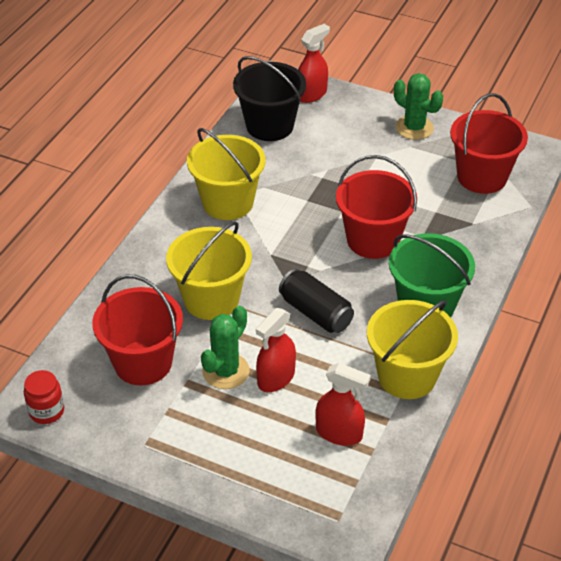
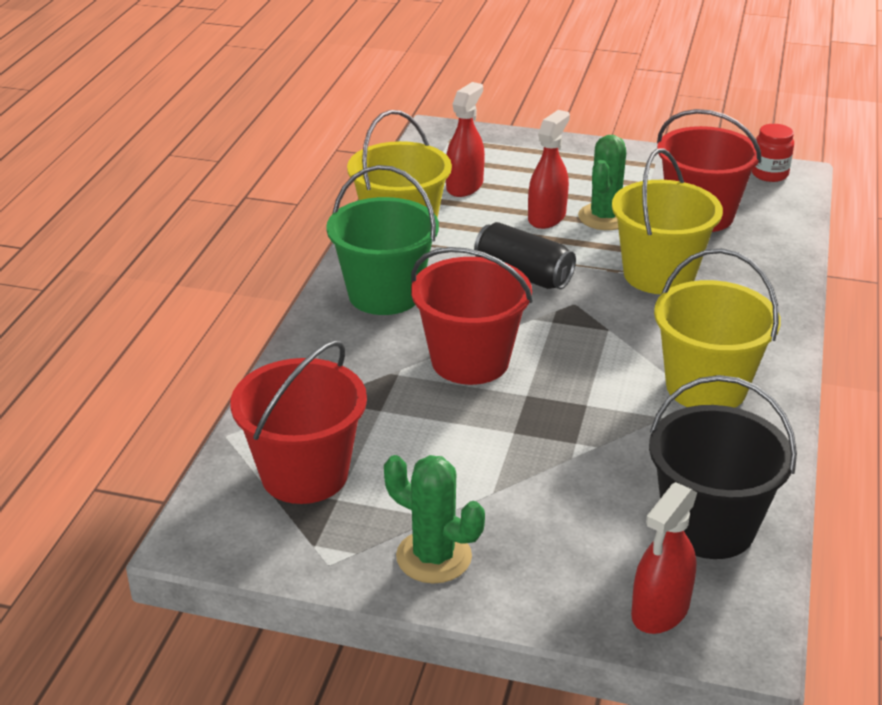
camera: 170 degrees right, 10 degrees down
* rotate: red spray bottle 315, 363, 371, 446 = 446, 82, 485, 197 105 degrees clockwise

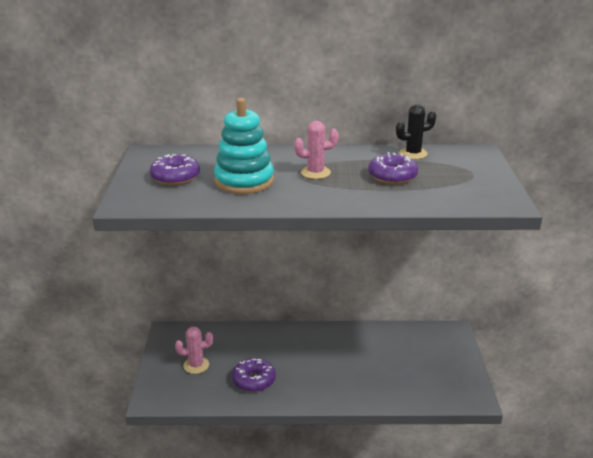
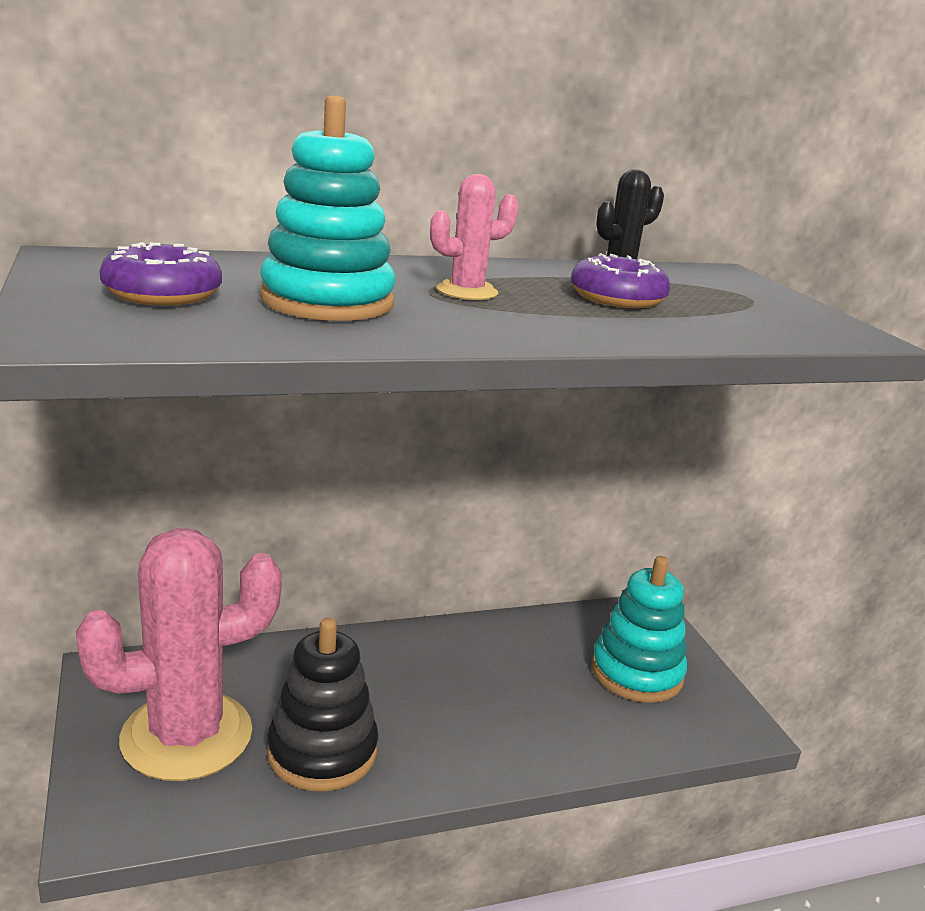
camera: 20 degrees left, 5 degrees down
* resize: pink cactus 175, 326, 213, 374 = 76, 528, 282, 781 x2.27
* replace: purple donut 232, 358, 275, 392 to black stacking toy 267, 618, 378, 791
* insert: turquoise stacking toy 591, 556, 687, 703

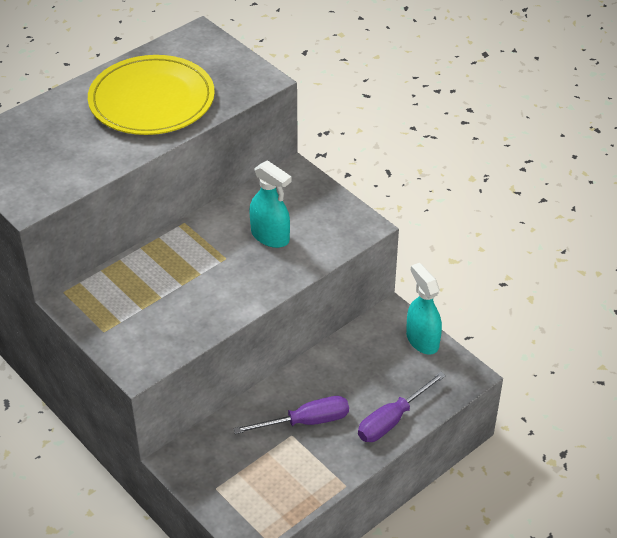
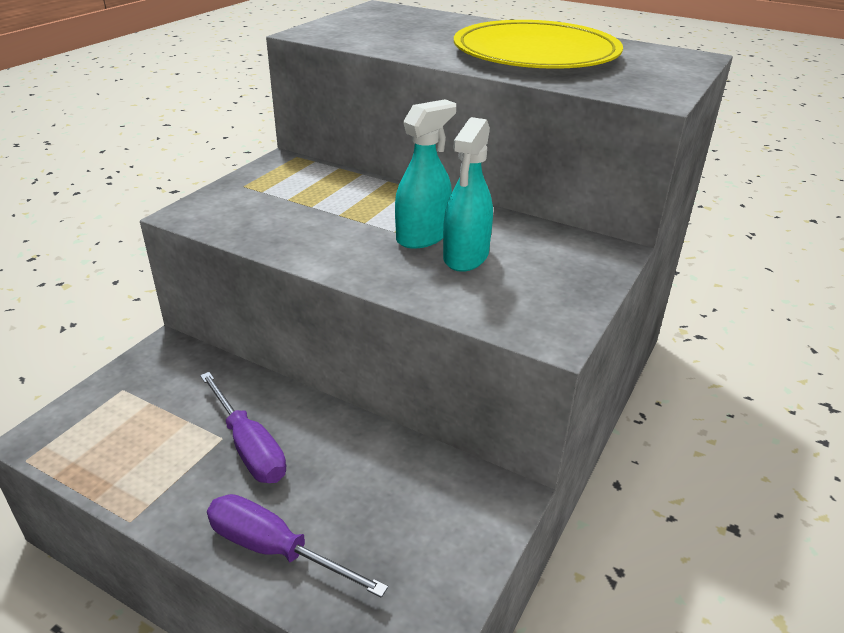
camera: 70 degrees right, 10 degrees down
* move: turquoise spray bottle 406, 263, 442, 354 to 395, 99, 456, 249

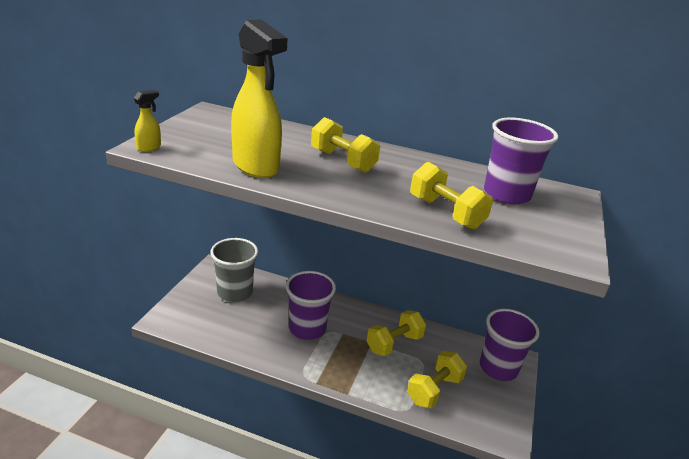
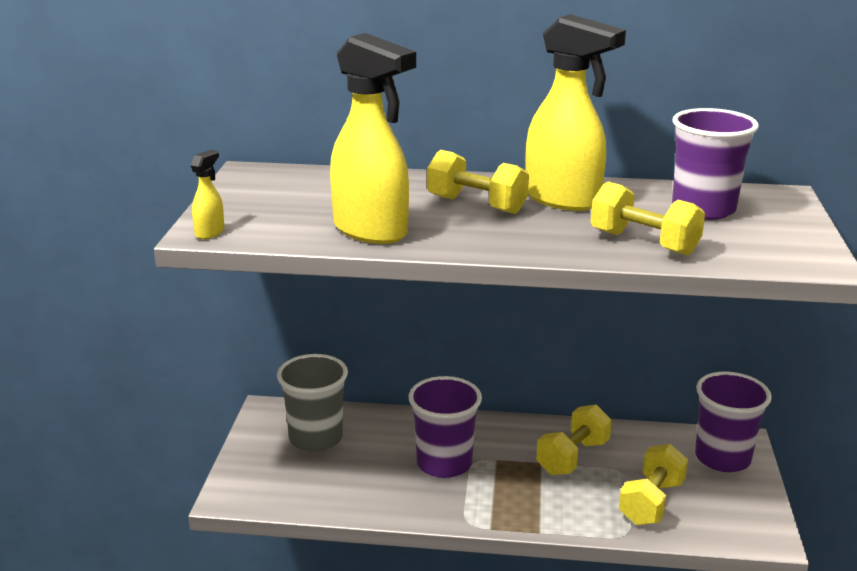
camera: 10 degrees left, 5 degrees down
* insert: yellow spray bottle 525, 14, 626, 211

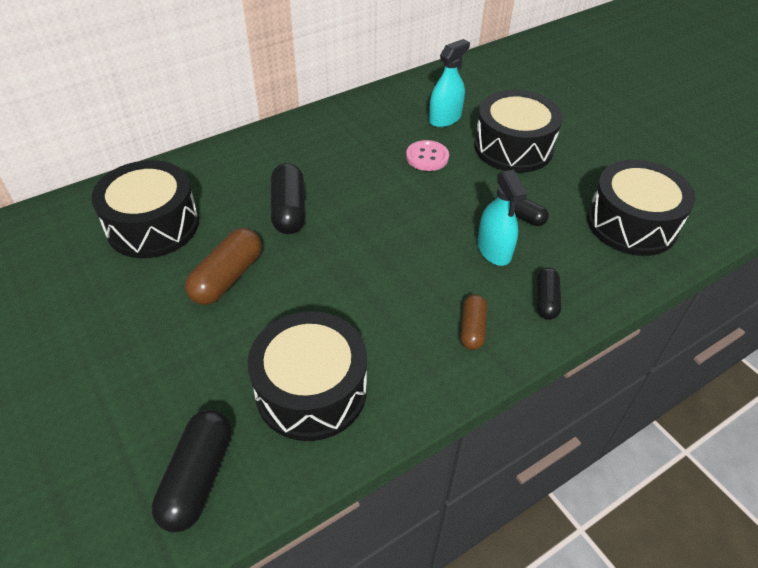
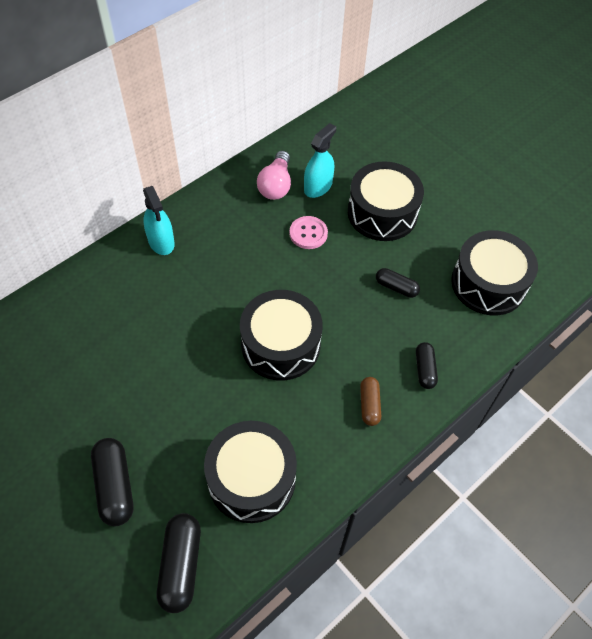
camera: 10 degrees left, 10 degrees up
* move: black drum 91, 160, 199, 258 to 240, 290, 323, 381
* delete: brown capsule 185, 228, 262, 305
* move: black capsule 271, 163, 306, 234 to 91, 438, 133, 526
* move: turquoise spray bottle 478, 170, 527, 266 to 143, 186, 175, 255
* insert: pink light bulb 257, 151, 291, 200

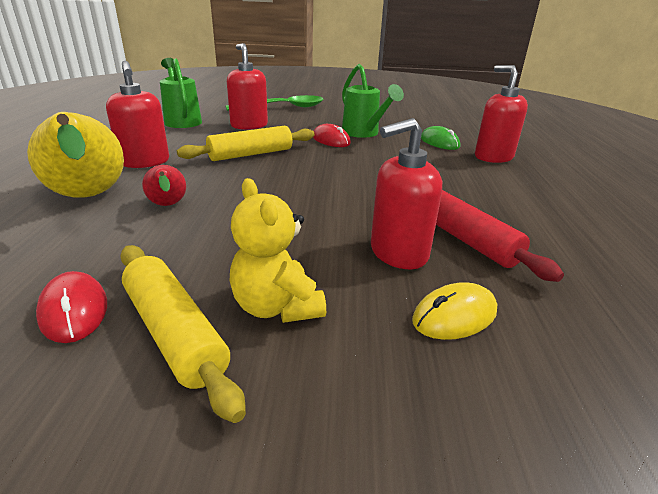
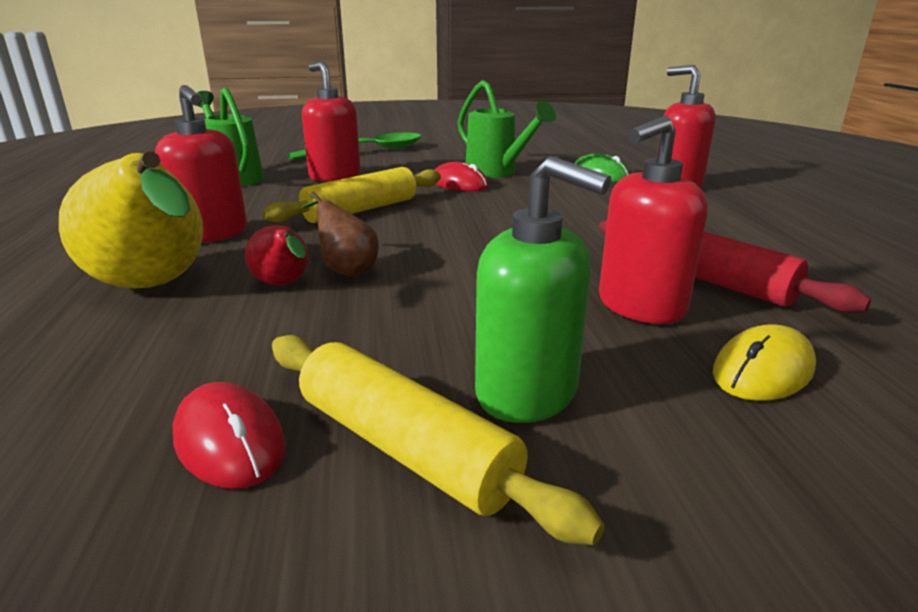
camera: 10 degrees left, 5 degrees down
* replace: yellow teddy bear 230, 178, 326, 323 to green soap dispenser 475, 156, 611, 423
* insert: brown pear 301, 192, 379, 276

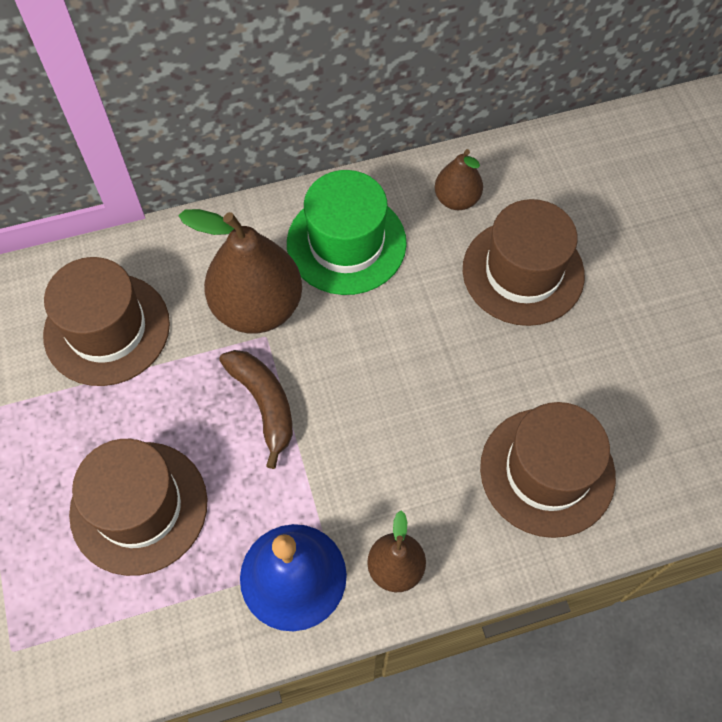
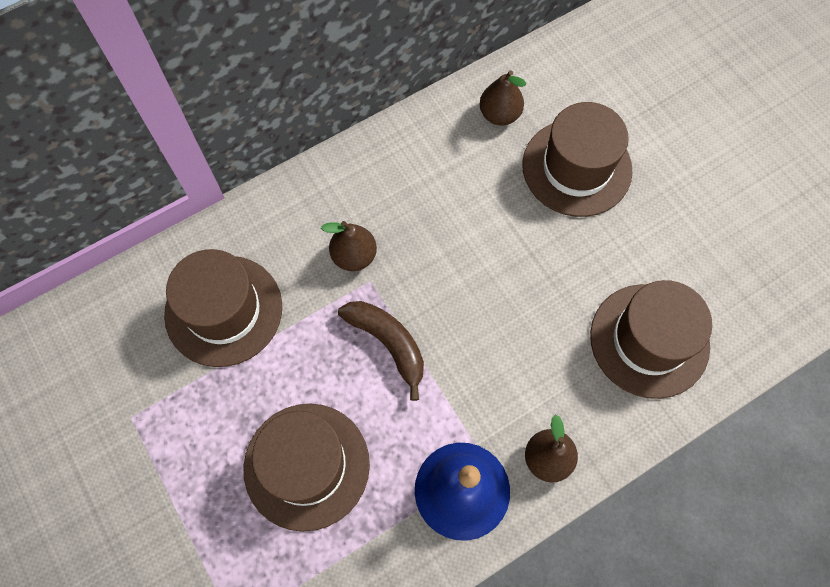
camera: 15 degrees left, 5 degrees up
* resize: brown pear 178, 209, 302, 333 = 321, 221, 377, 271 x0.54
* delete: green hat 287, 170, 407, 295

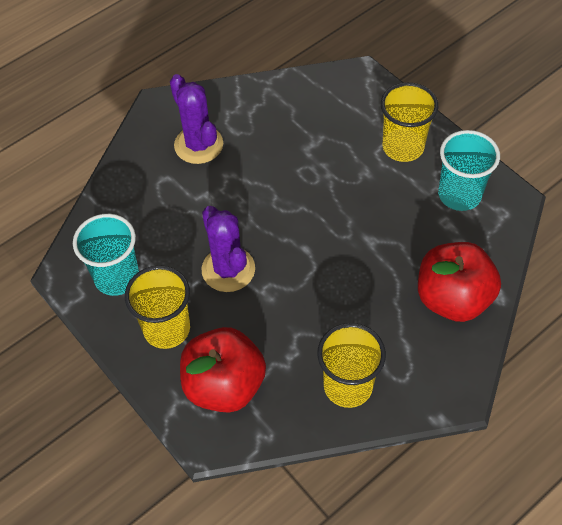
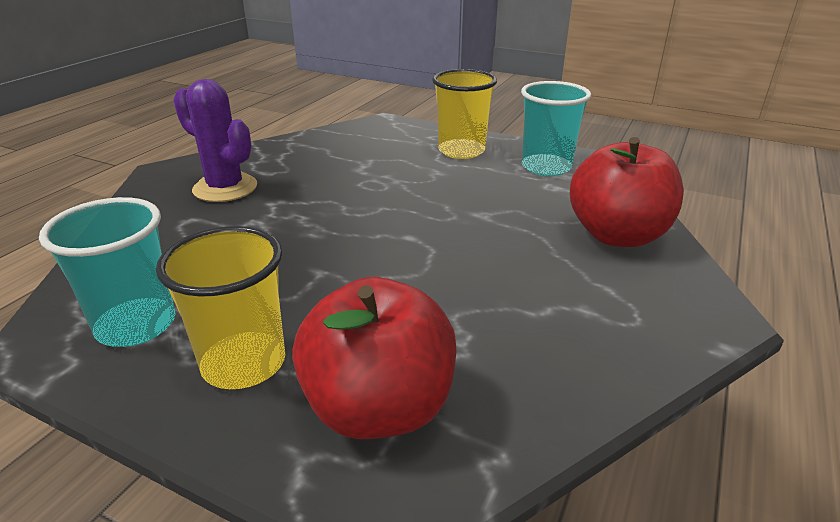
camera: 25 degrees left, 25 degrees down
* delete: purple cactus 202, 206, 255, 292
* delete: yellow cup 317, 323, 386, 408

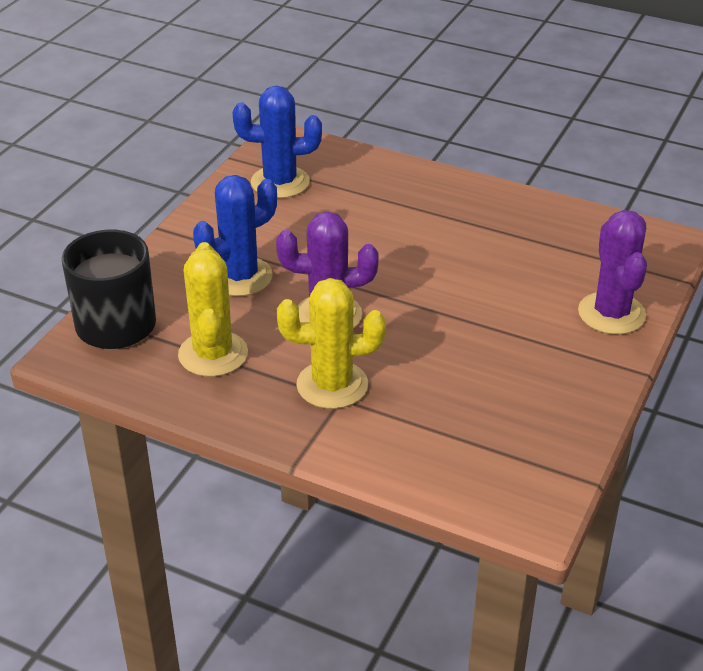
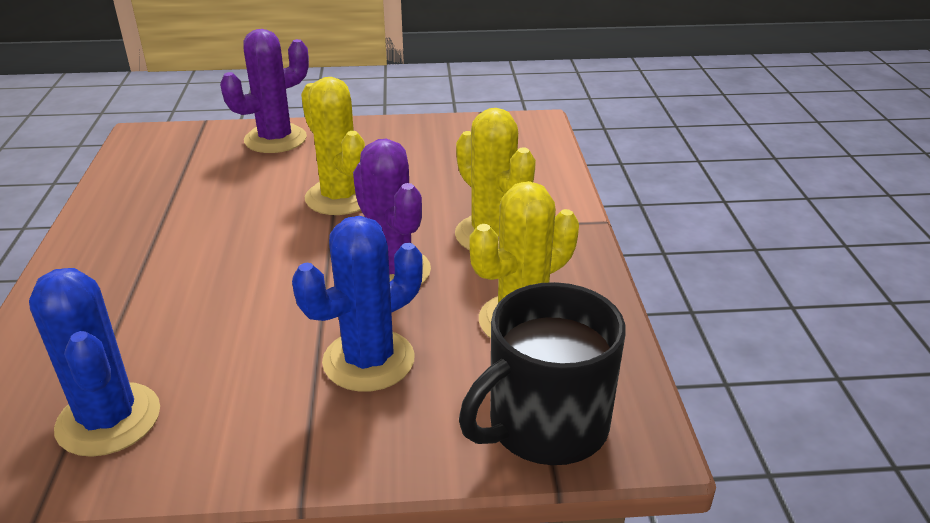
camera: 120 degrees left, 5 degrees down
* rotate: blue cactus 193, 175, 277, 296 = 292, 216, 423, 392 60 degrees counterclockwise
* insert: yellow cactus 301, 77, 365, 215

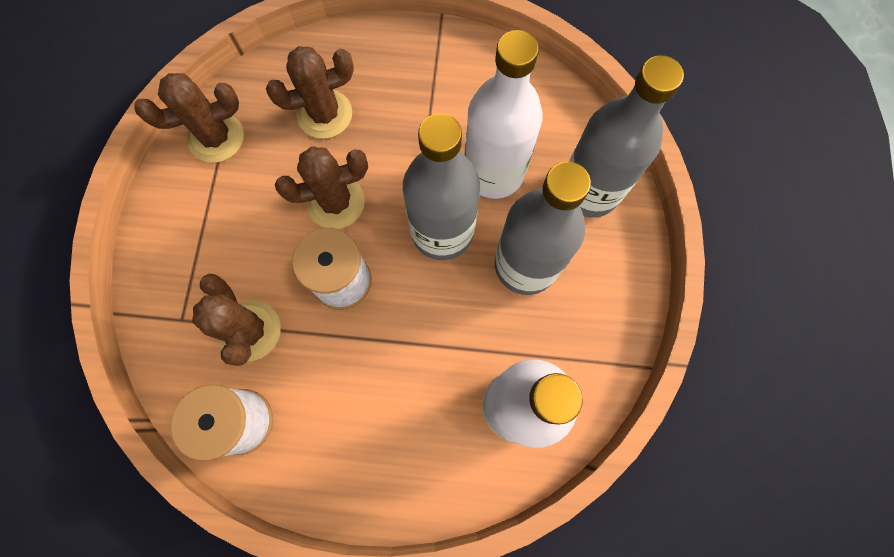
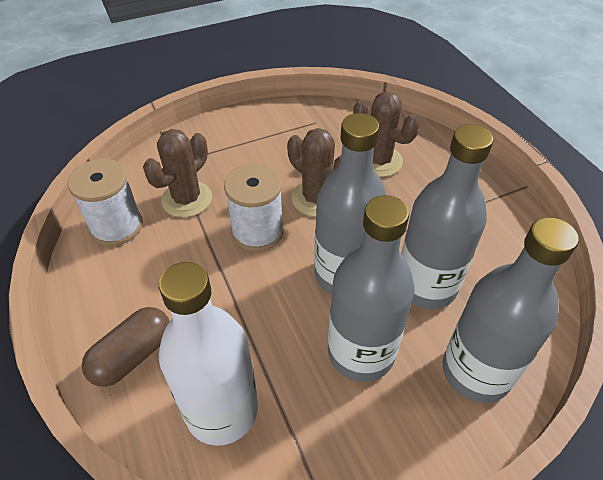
camera: 60 degrees right, 25 degrees down
* delete: brown cactus 134, 73, 244, 163
* recolor: white bottle 464, 30, 543, 199 to grey bottle 401, 124, 493, 309
* insert: brown capsule 82, 307, 170, 387

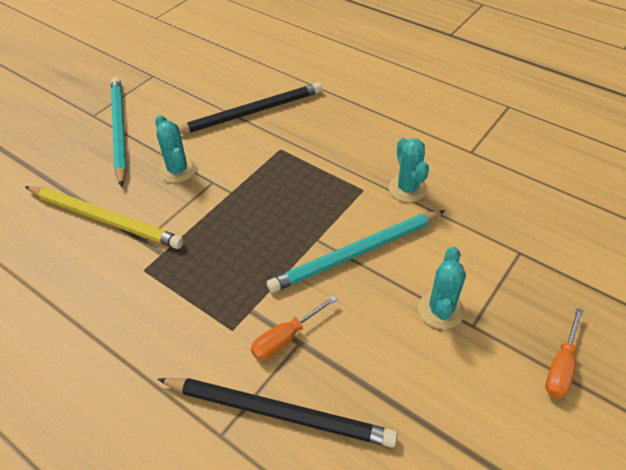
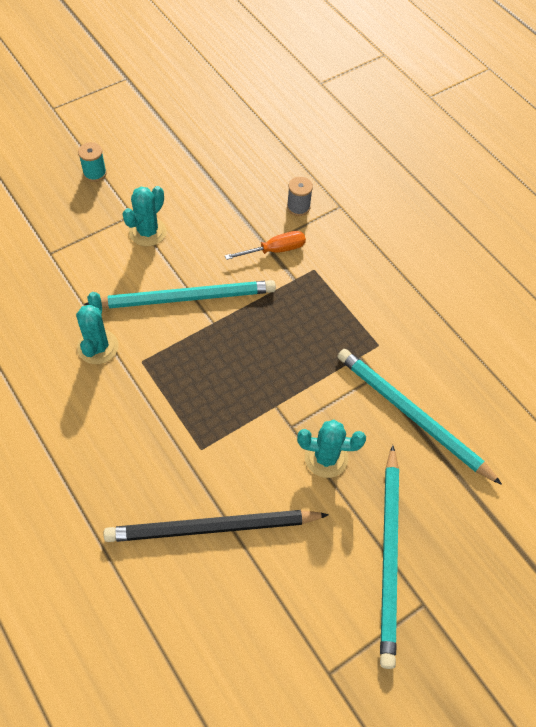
camera: 165 degrees left, 10 degrees up
* recolor: yellow pencil 25, 186, 184, 249 to turquoise pencil 337, 349, 502, 485
* rotate: turquoise cactus 155, 115, 196, 183 = 297, 420, 366, 478 75 degrees counterclockwise
* replace: black pencil 158, 378, 398, 448 to grey spool 287, 177, 313, 216
* replace: orange screwdriver 545, 308, 583, 399 to turquoise spool 78, 142, 107, 182

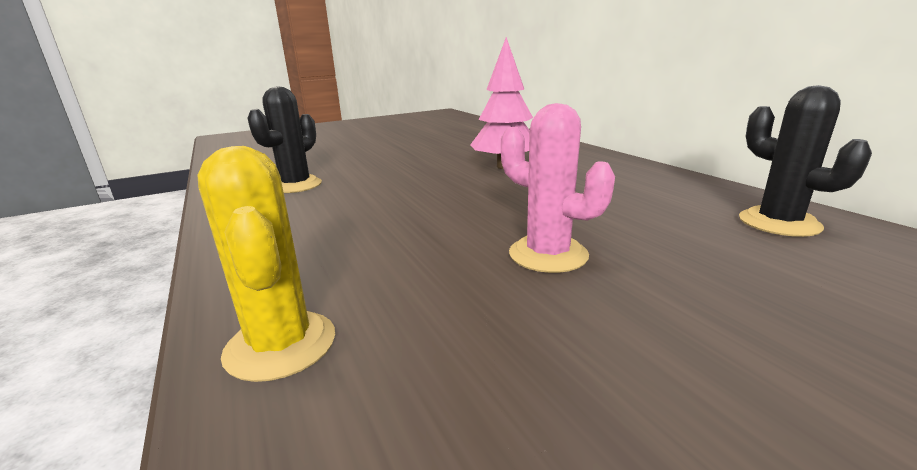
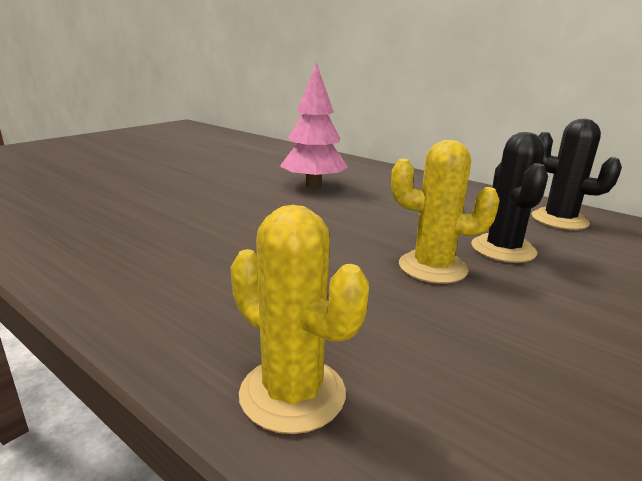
camera: 25 degrees left, 0 degrees up
* move: black cactus 248, 86, 322, 193 to 471, 132, 548, 263
* recolor: pink cactus 501, 103, 615, 273 to yellow cactus 391, 140, 499, 284

